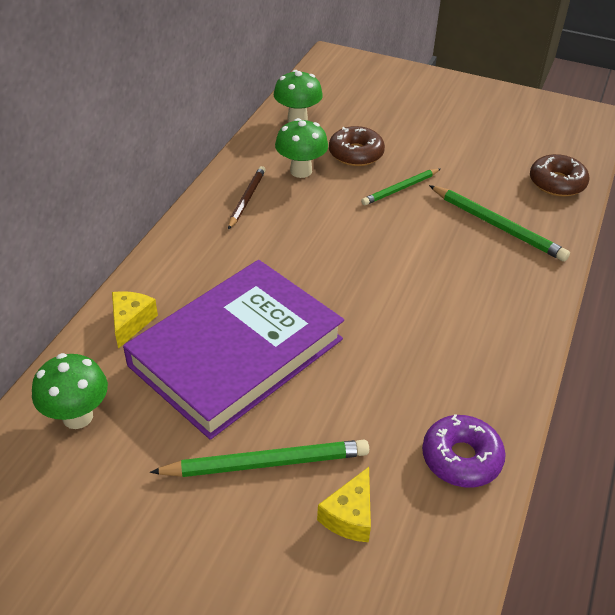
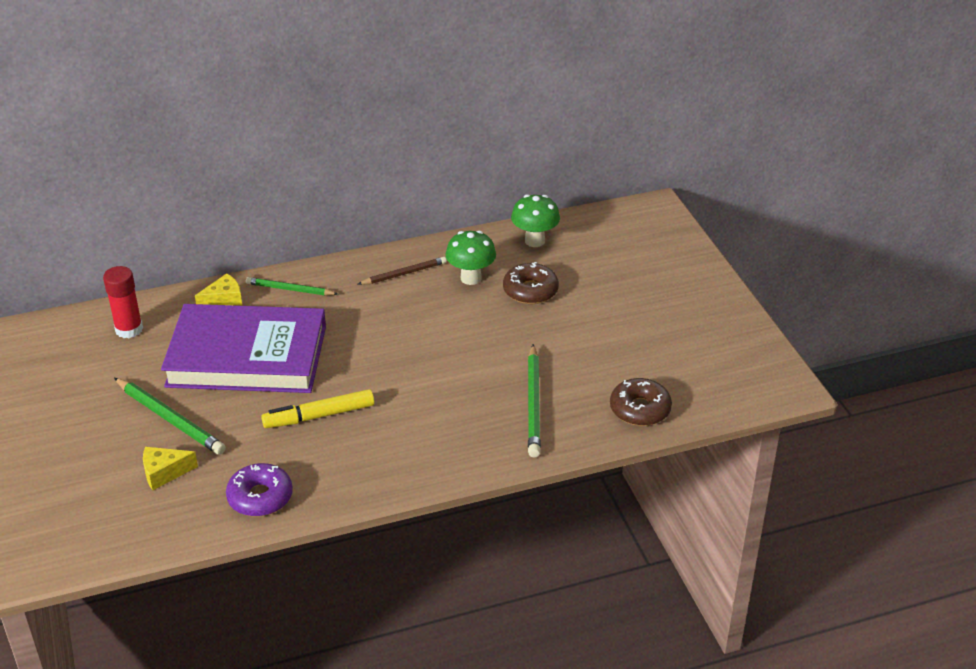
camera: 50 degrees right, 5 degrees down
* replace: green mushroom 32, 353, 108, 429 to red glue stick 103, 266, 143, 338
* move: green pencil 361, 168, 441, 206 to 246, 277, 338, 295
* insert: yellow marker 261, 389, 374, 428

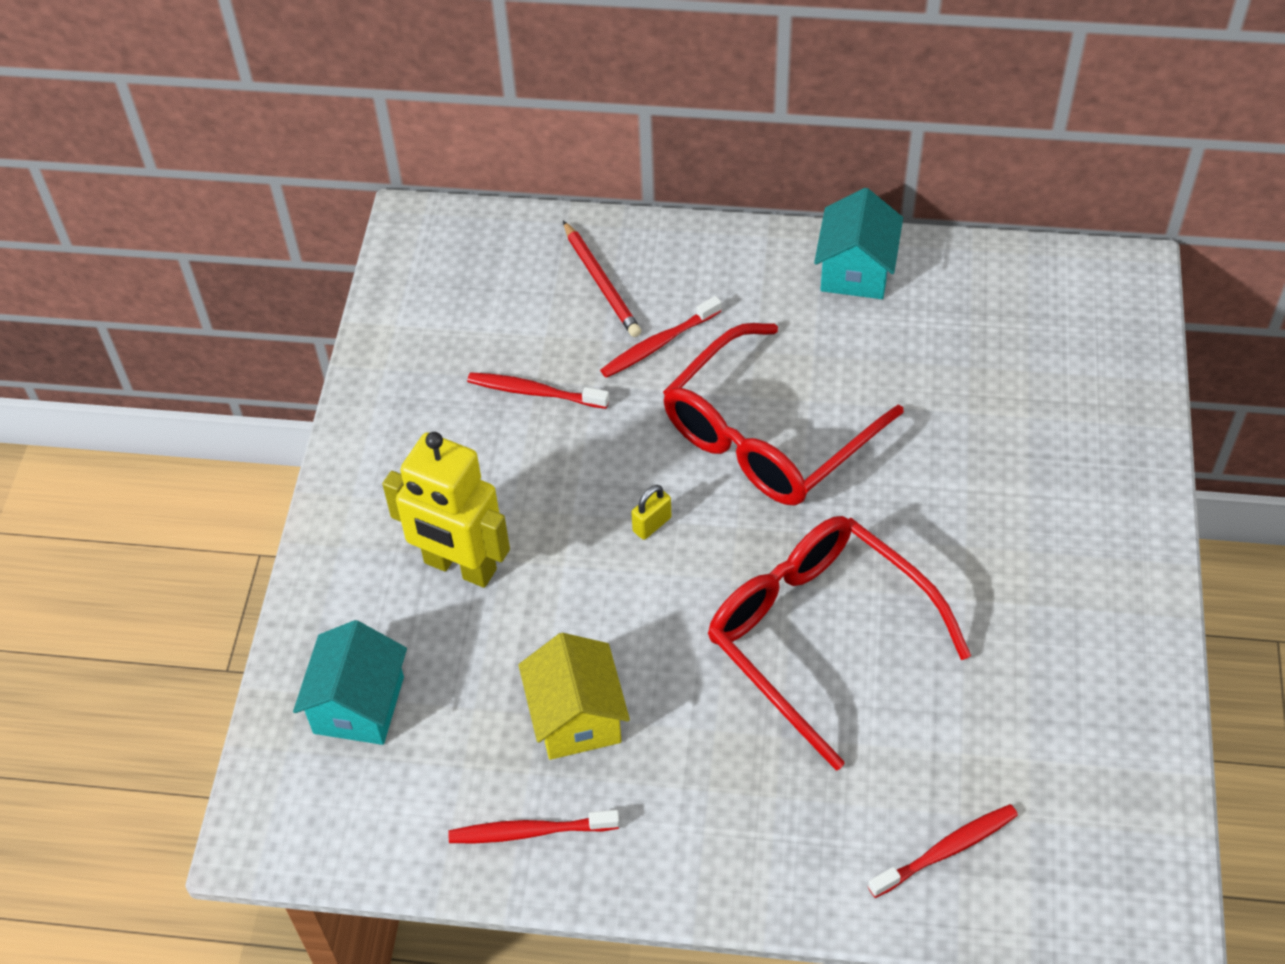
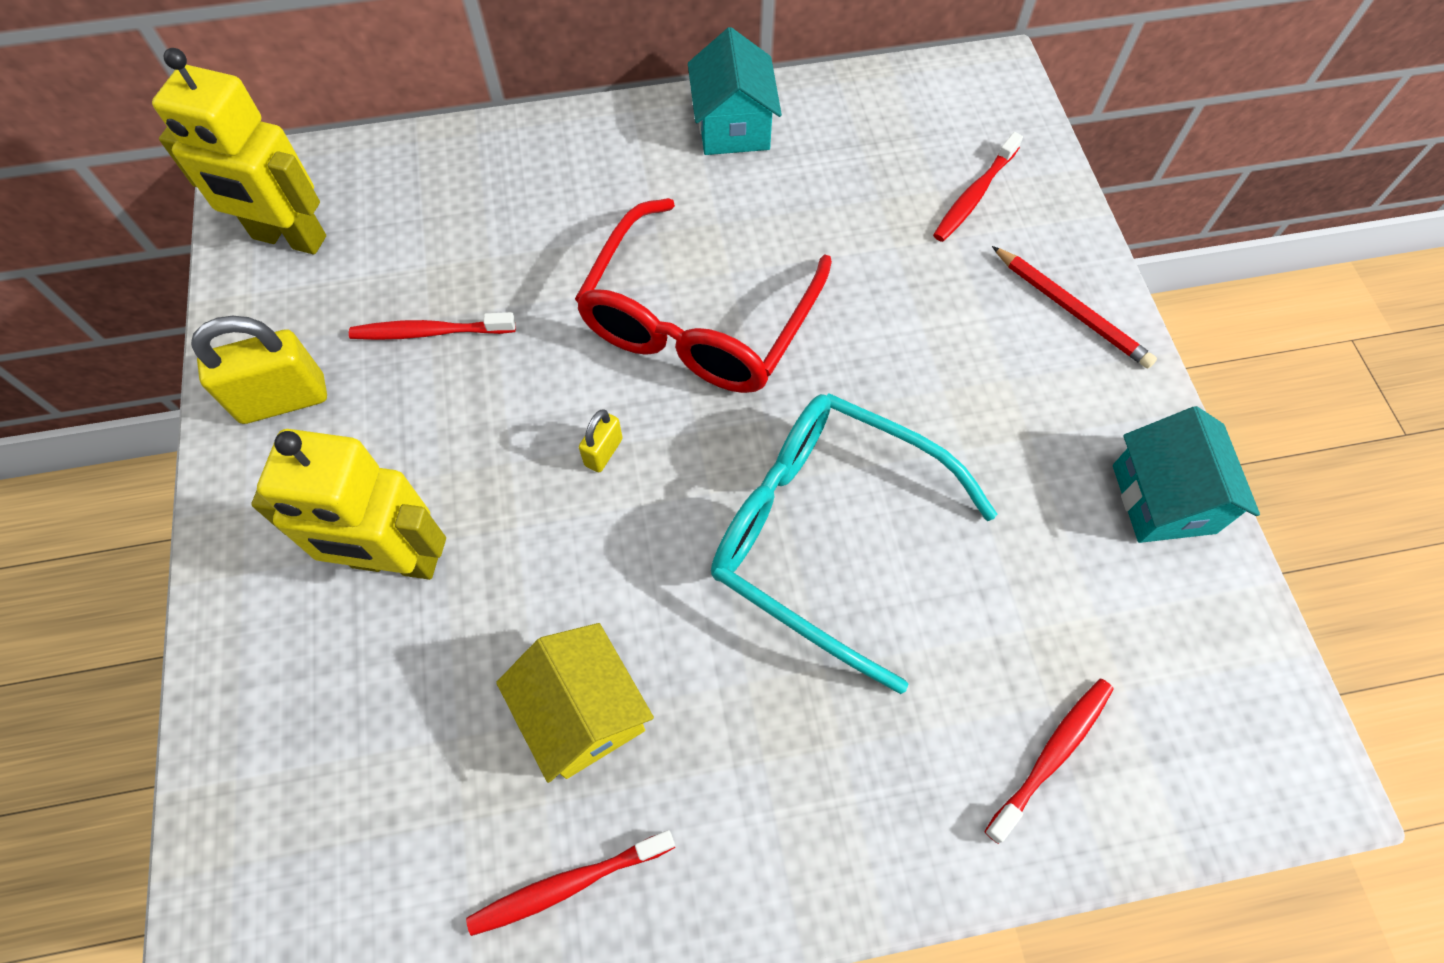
camera: 20 degrees left, 10 degrees up
* move: turquoise house 293, 620, 407, 745 to 1113, 406, 1260, 543
* move: red pencil 563, 221, 641, 337 to 992, 246, 1157, 368
* move: red toothbrush 600, 296, 721, 378 to 933, 132, 1023, 242
* recolor: red glasses 708, 516, 971, 771 to turquoise glasses 711, 393, 997, 694
* insert: yellow robot 152, 48, 326, 254
* insert: yellow padlock 191, 316, 327, 424

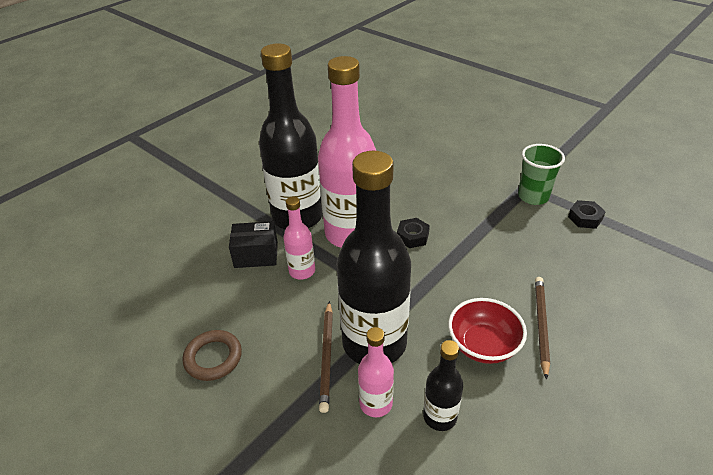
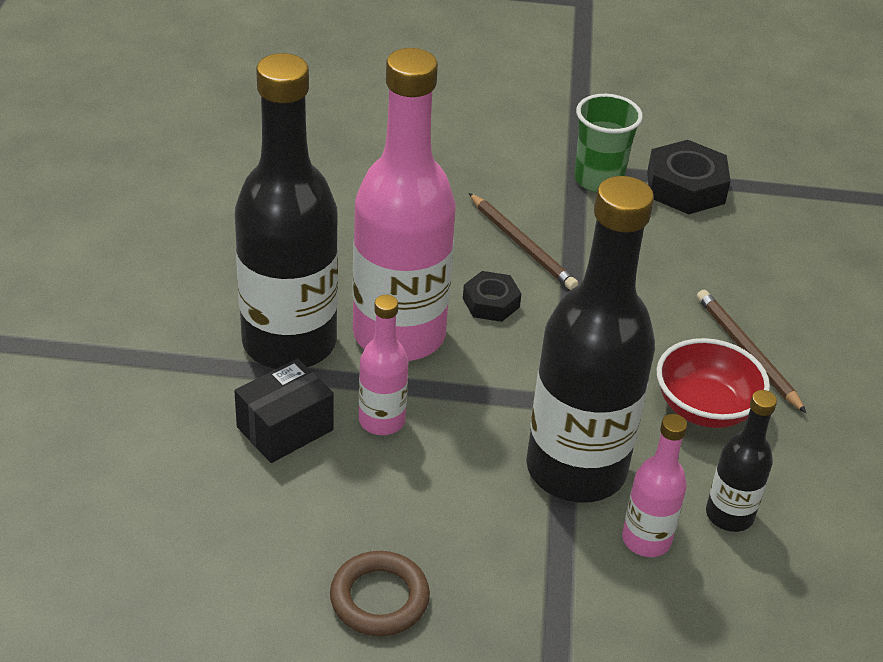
camera: 40 degrees left, 0 degrees up
* move: brown pencil 319, 301, 333, 413 to 469, 193, 578, 290
* resize: black nut 568, 200, 606, 229 = 647, 140, 731, 214 x1.67

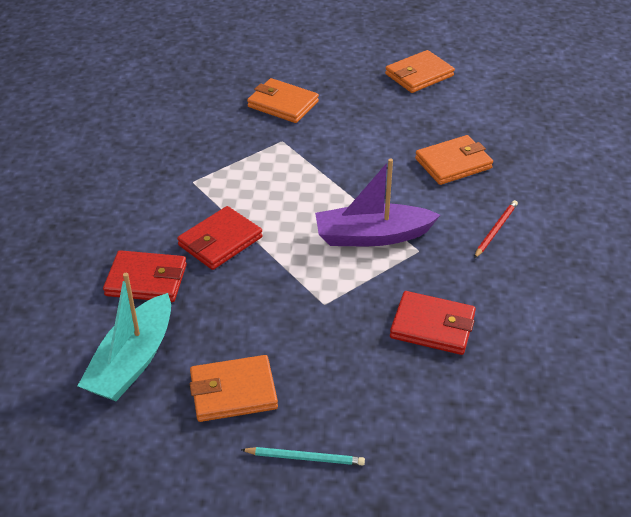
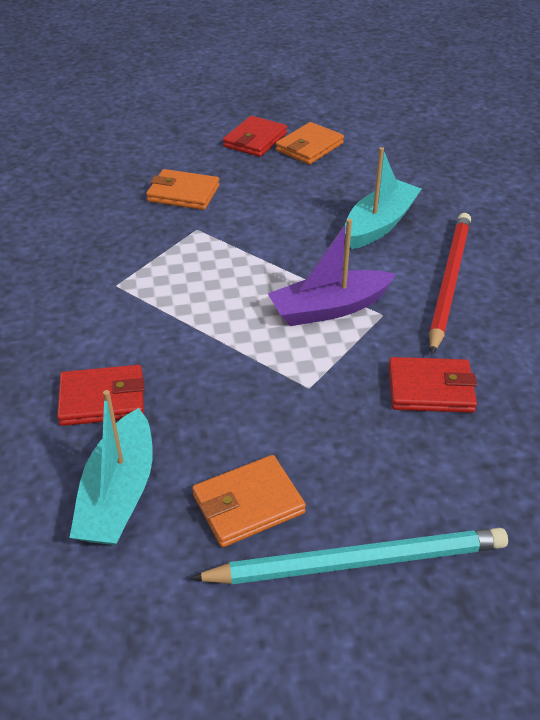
camera: 15 degrees left, 0 degrees up
* move: red wallet 177, 206, 263, 270 to 223, 116, 287, 157
* resize: turquoise pencil 241, 447, 365, 465 = 190, 528, 508, 584 x2.22
* replace: orange wallet 415, 135, 493, 185 to turquoise boat 345, 147, 421, 249
* resize: red pencil 474, 200, 518, 258 = 429, 213, 471, 354 x2.22

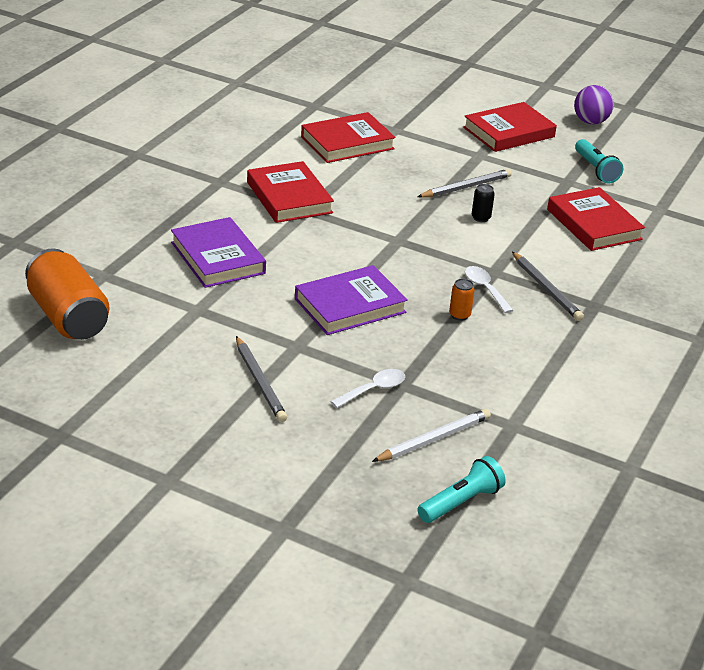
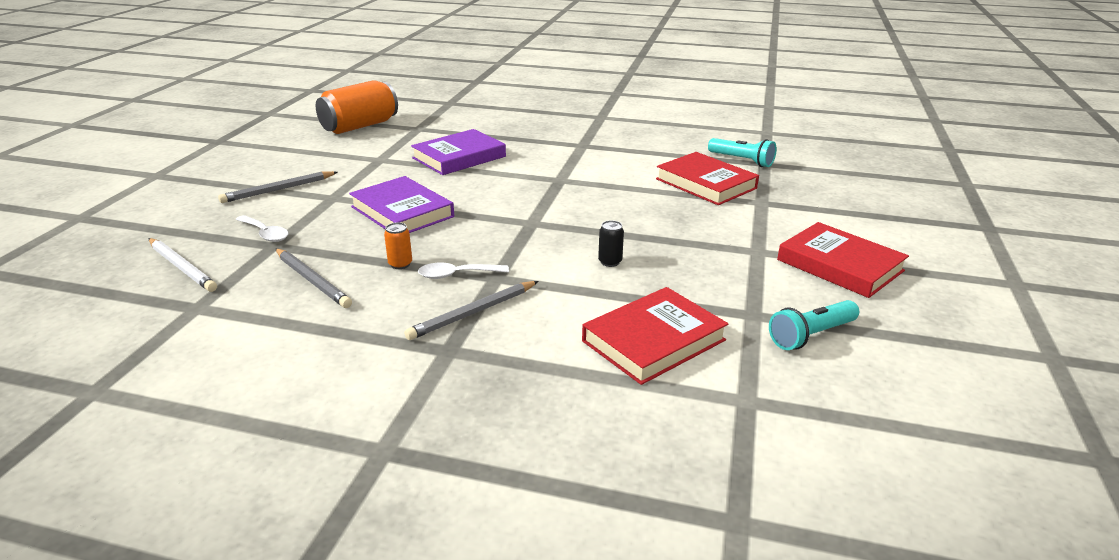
camera: 80 degrees right, 5 degrees down
* delete: red book 247, 161, 334, 223
* move: grey pencil 417, 169, 512, 198 to 275, 248, 352, 308
* move: turquoise flashlight 417, 456, 506, 523 to 708, 138, 777, 167
* rotate: white spoon 465, 266, 514, 313 = 418, 263, 509, 279 150 degrees counterclockwise
* delete: purple ball 574, 85, 614, 124

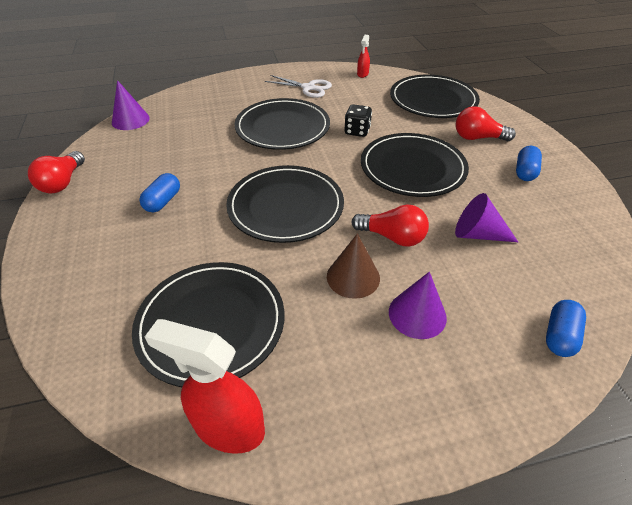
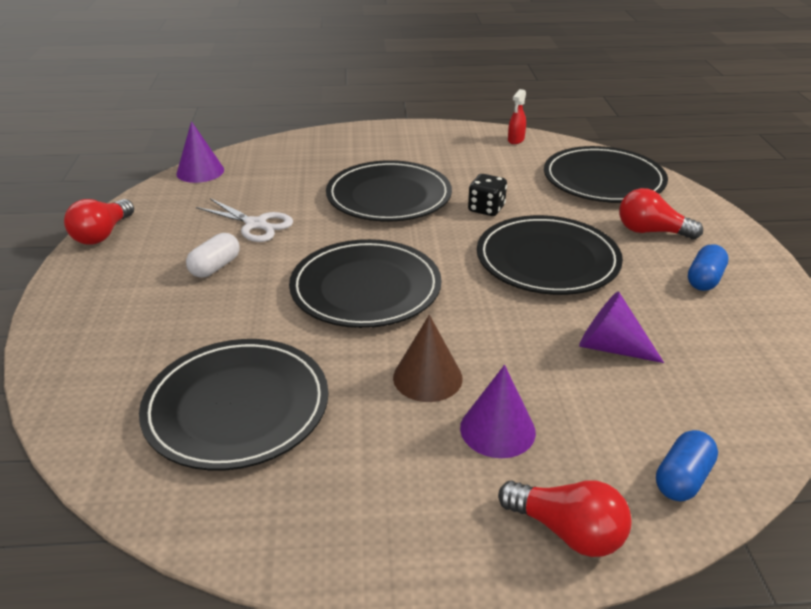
camera: 10 degrees right, 10 degrees down
* recolor: blue capsule 139, 173, 180, 212 to white capsule 186, 233, 240, 278
* delete: red spray bottle 145, 319, 265, 454
* move: white scissors 265, 75, 332, 98 to 196, 198, 293, 242
* move: red light bulb 351, 205, 429, 247 to 498, 480, 632, 557

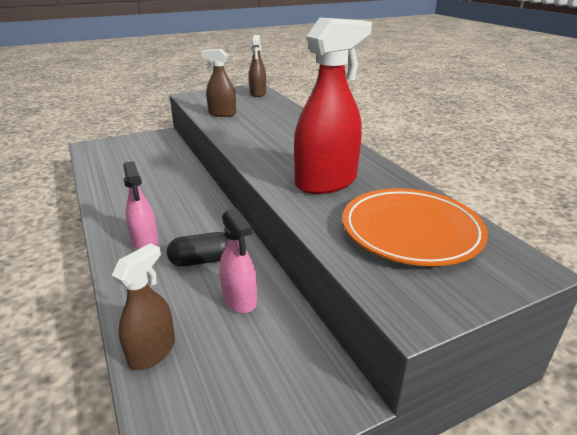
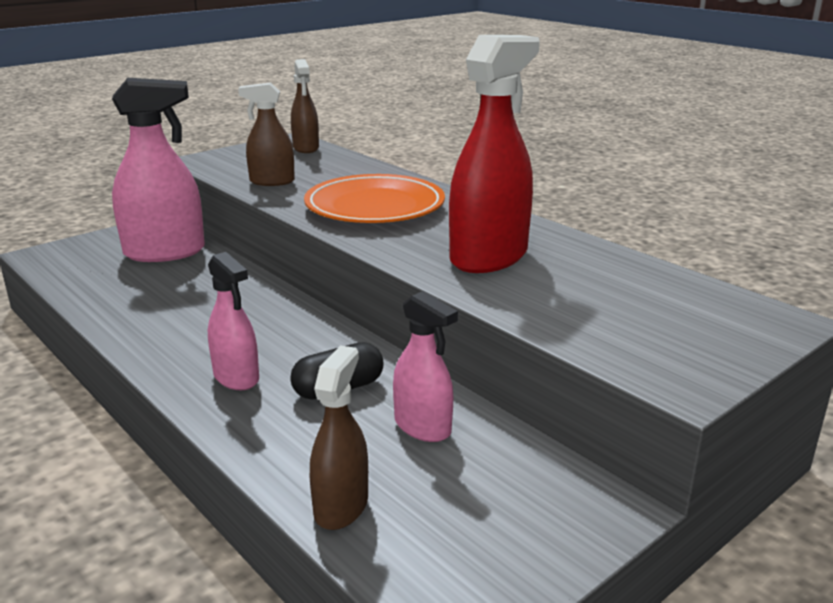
camera: 15 degrees left, 5 degrees down
* move: orange plate 342, 188, 488, 266 to 304, 174, 445, 223
* insert: pink spray bottle 112, 78, 205, 262

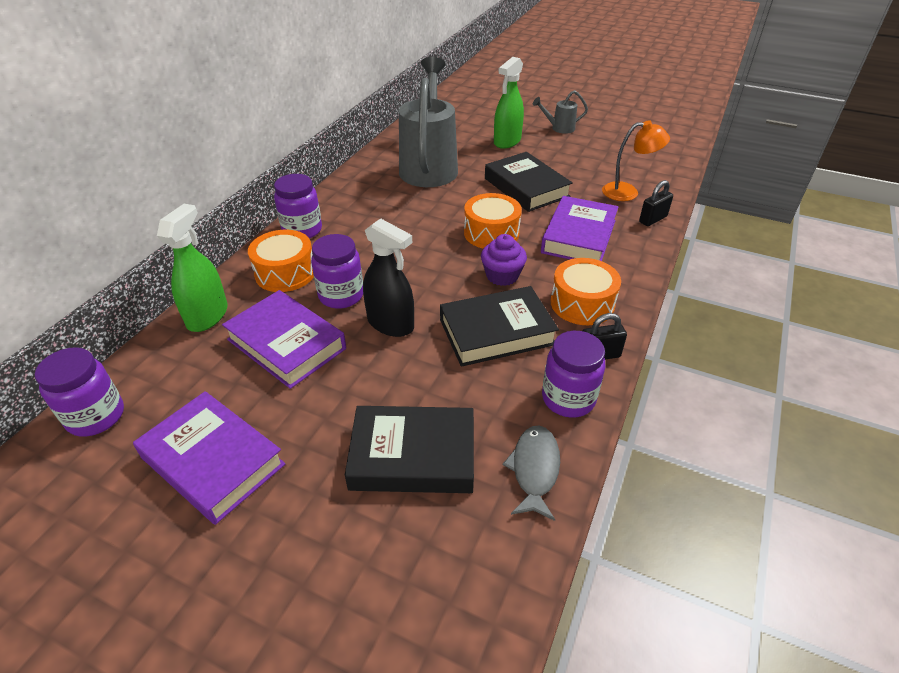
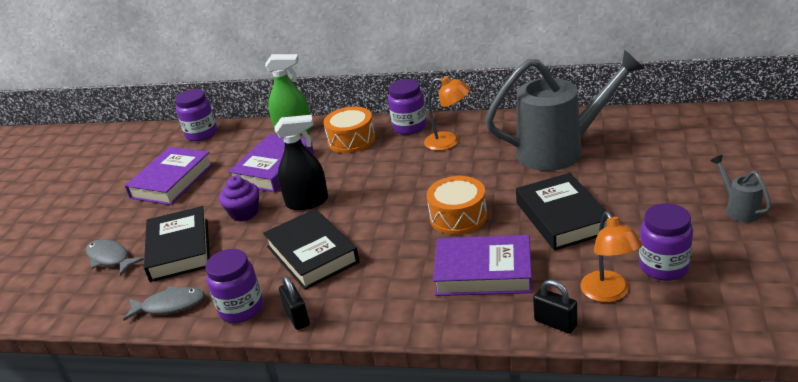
camera: 80 degrees right, 10 degrees down
* move: purple jar 311, 234, 363, 309 to 639, 203, 693, 281
* rotate: black spray bottle 363, 218, 414, 337 = 275, 115, 328, 210 120 degrees counterclockwise
* move: purple cupcake 481, 234, 527, 286 to 219, 176, 259, 221
* rotate: black book 485, 152, 573, 212 = 516, 173, 608, 250 60 degrees counterclockwise
* delete: green spray bottle 494, 57, 524, 149
* delete: orange drum 550, 258, 621, 325
* insert: grey fish 86, 239, 144, 276
* insert: orange lamp 424, 76, 470, 151

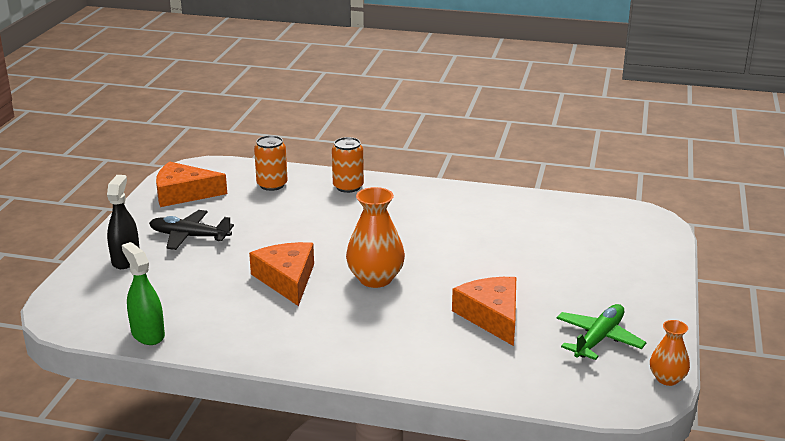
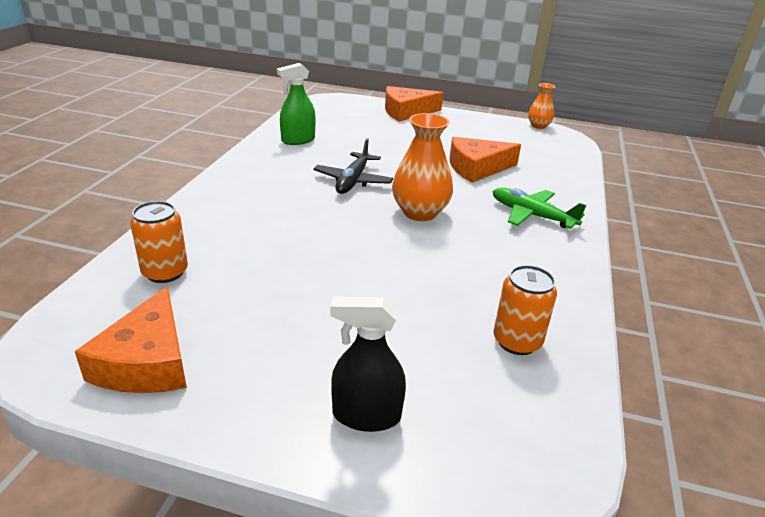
camera: 90 degrees left, 5 degrees up
* move: green spray bottle 122, 242, 165, 345 to 277, 63, 315, 145
* move: black plane 149, 210, 234, 250 to 313, 138, 393, 194
* move: orange cheese 249, 242, 314, 306 to 385, 86, 443, 122
* move: orange can 332, 137, 364, 193 to 493, 265, 557, 355
* move: green plane 557, 304, 647, 360 to 492, 188, 586, 229

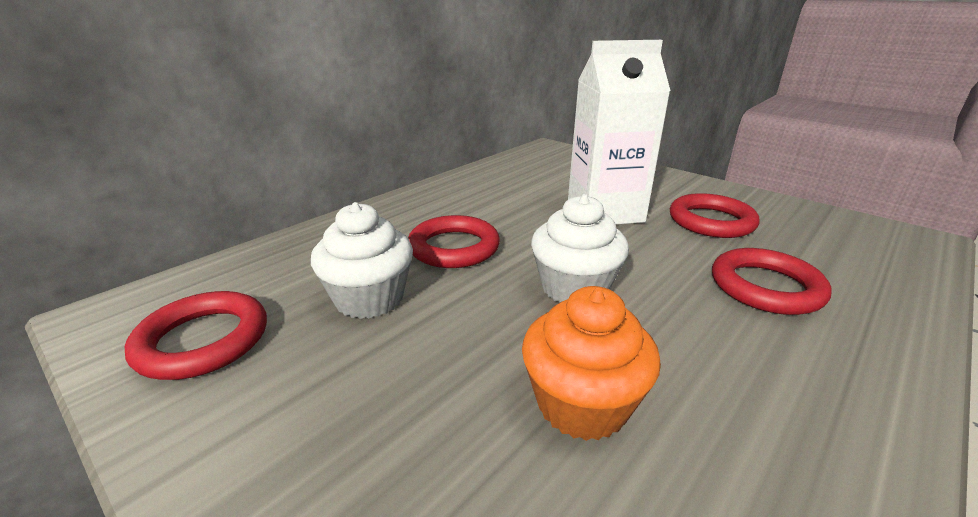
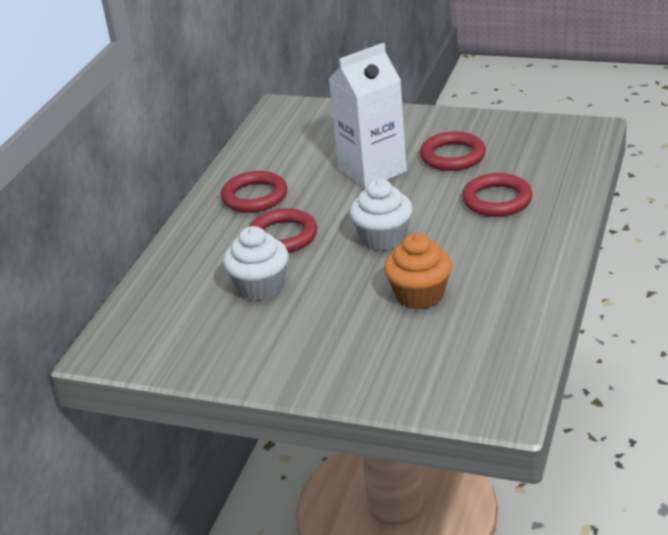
camera: 20 degrees left, 5 degrees up
* move: red ring 124, 291, 267, 380 to 221, 171, 287, 213

